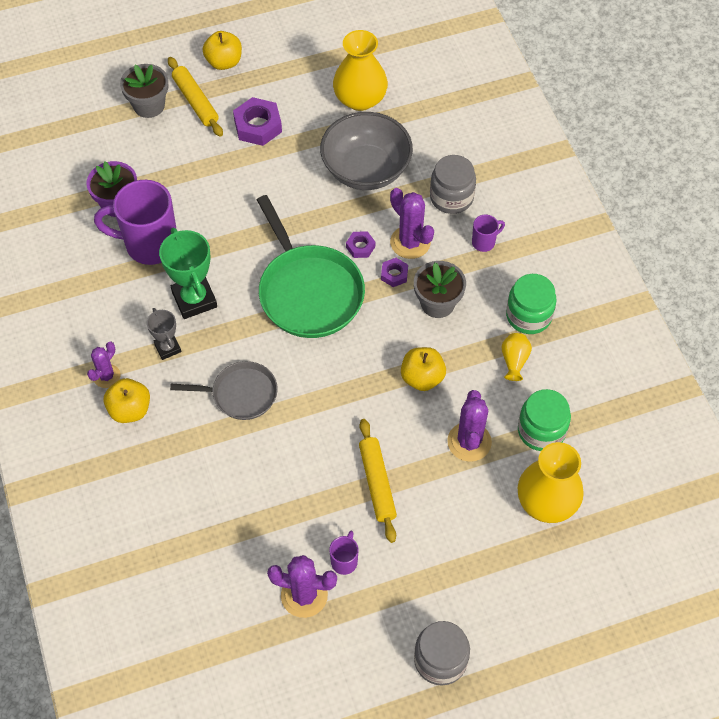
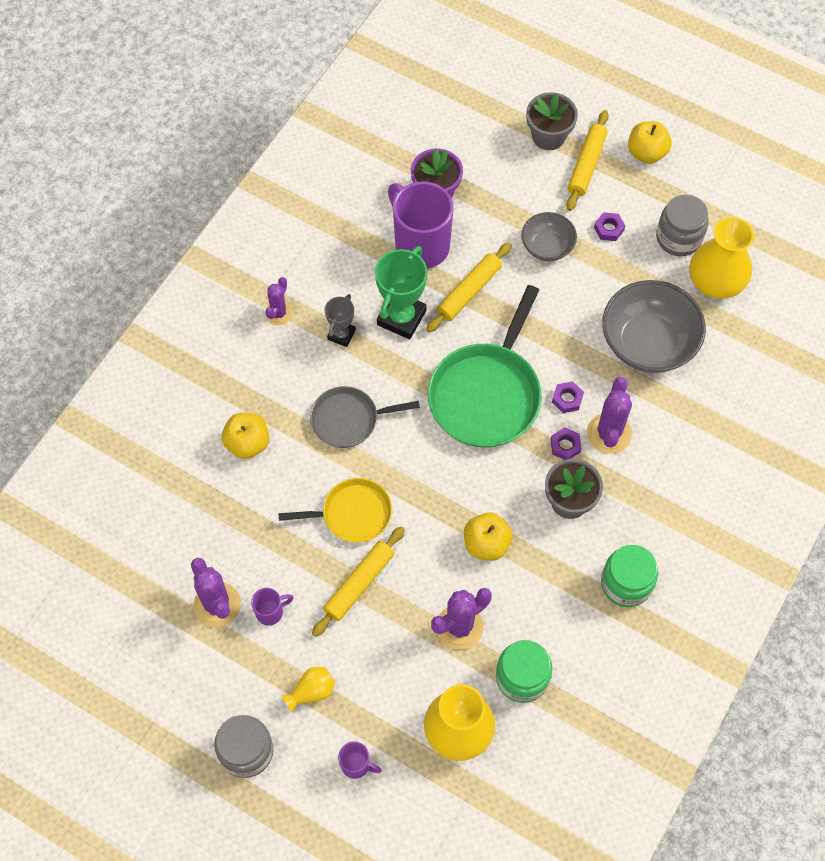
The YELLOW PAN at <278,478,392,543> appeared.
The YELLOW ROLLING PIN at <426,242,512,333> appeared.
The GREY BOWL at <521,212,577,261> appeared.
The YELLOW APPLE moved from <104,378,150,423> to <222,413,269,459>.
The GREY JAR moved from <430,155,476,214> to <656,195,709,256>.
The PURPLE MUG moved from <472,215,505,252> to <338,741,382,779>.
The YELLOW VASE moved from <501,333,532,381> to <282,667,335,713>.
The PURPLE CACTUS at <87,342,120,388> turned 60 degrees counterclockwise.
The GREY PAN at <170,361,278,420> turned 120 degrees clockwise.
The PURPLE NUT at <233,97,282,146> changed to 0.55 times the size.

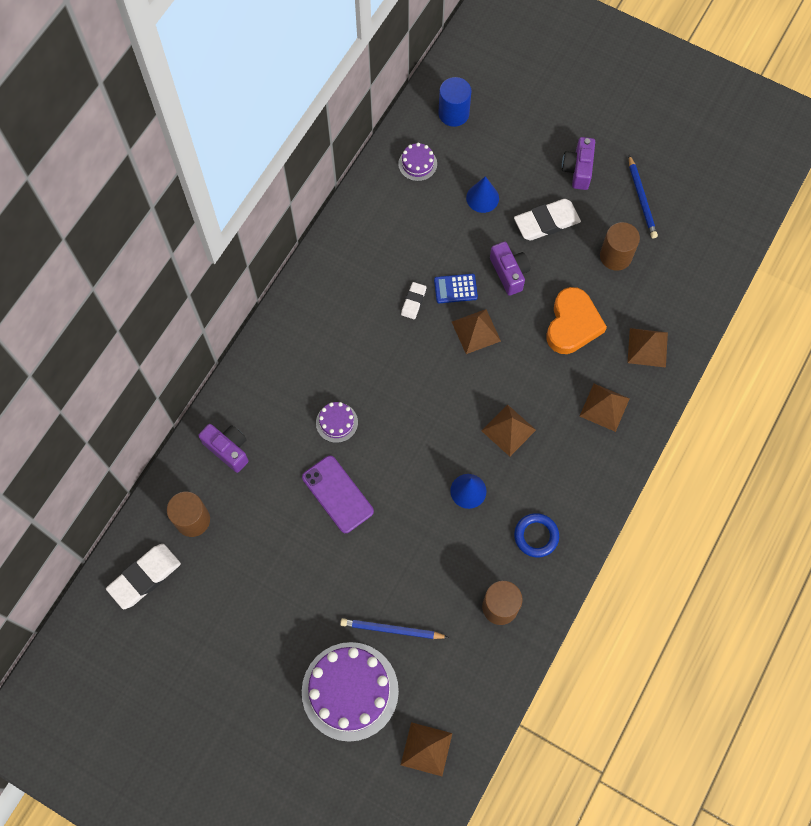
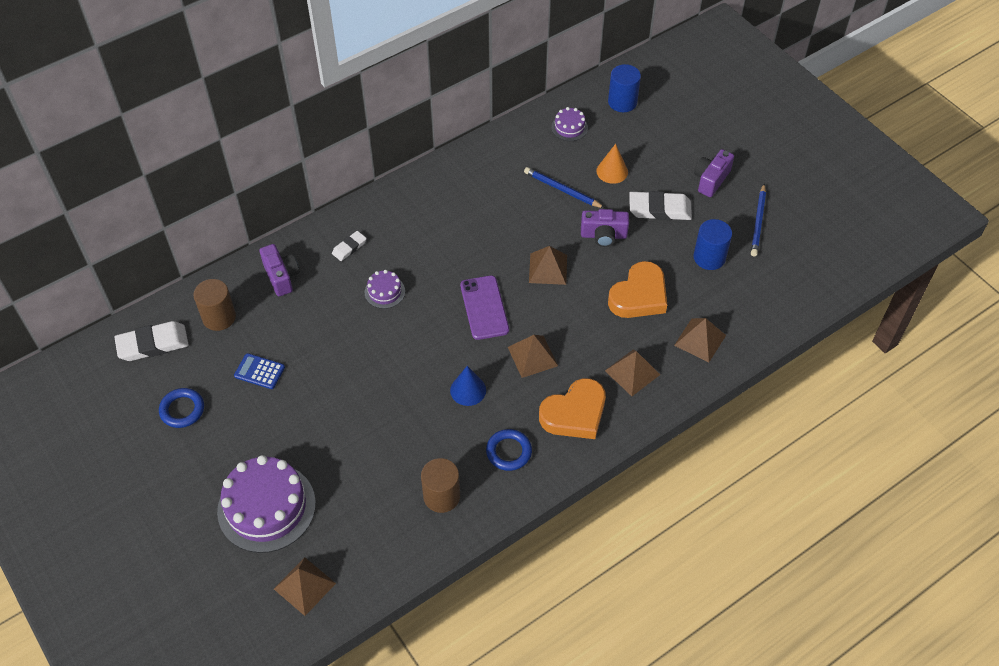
The BLUE RING at <159,388,204,428> appeared.
The ORANGE HEART at <539,378,606,439> appeared.
The PURPLE PHONE moved from <302,456,374,533> to <460,276,509,340>.
The BLUE PENCIL moved from <340,618,449,639> to <524,167,604,208>.
The WHITE ERASER moved from <401,282,426,319> to <332,231,367,261>.
The BLUE CALCULATOR moved from <434,274,478,303> to <234,353,285,389>.
The BLUE CONE at <466,176,499,213> became the ORANGE CONE at <596,144,628,184>.
The BROWN CYLINDER at <600,222,640,271> became the BLUE CYLINDER at <693,219,732,270>.
The PURPLE CAMERA at <490,242,530,296> turned 90 degrees clockwise.

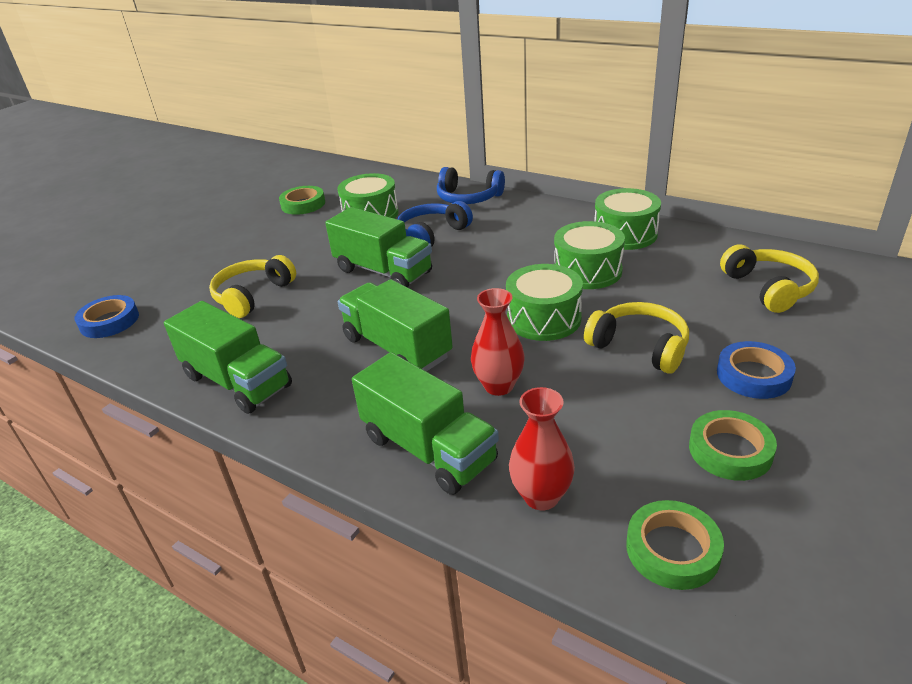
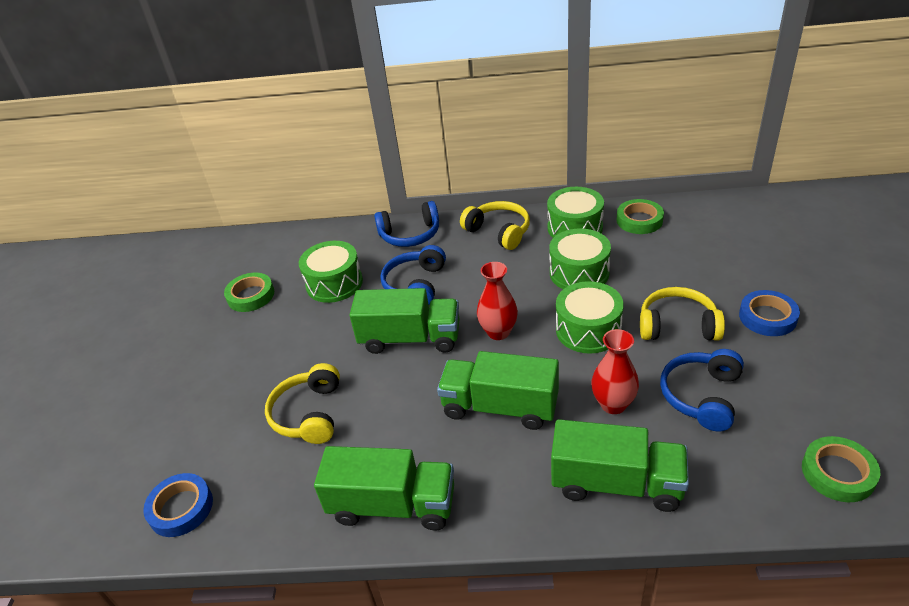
The BLUE HEADPHONES at <660,349,744,431> appeared.
The RED VASE moved from <509,387,575,510> to <477,262,518,340>.
The GREEN TAPE moved from <689,410,777,481> to <617,199,664,234>.
The YELLOW HEADPHONES moved from <720,244,819,313> to <460,201,530,250>.

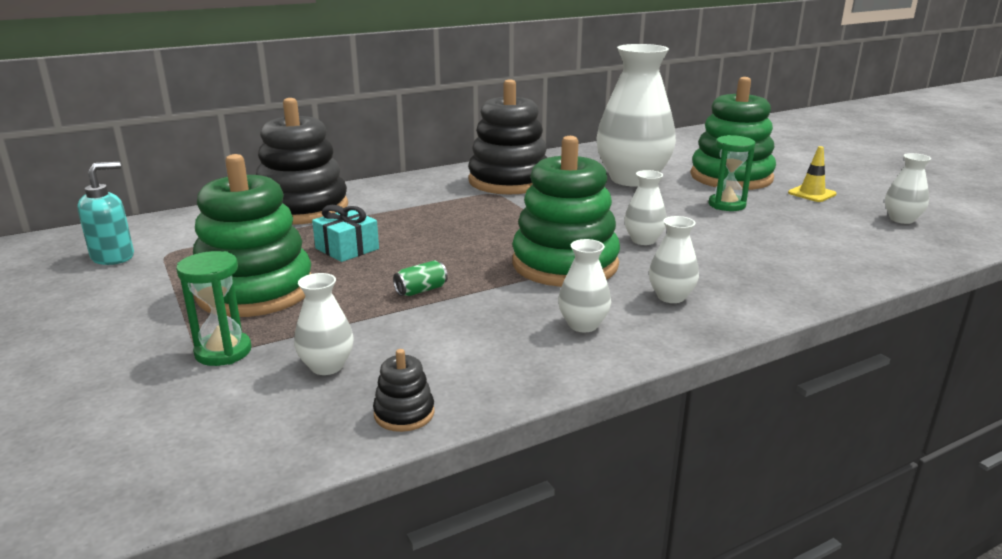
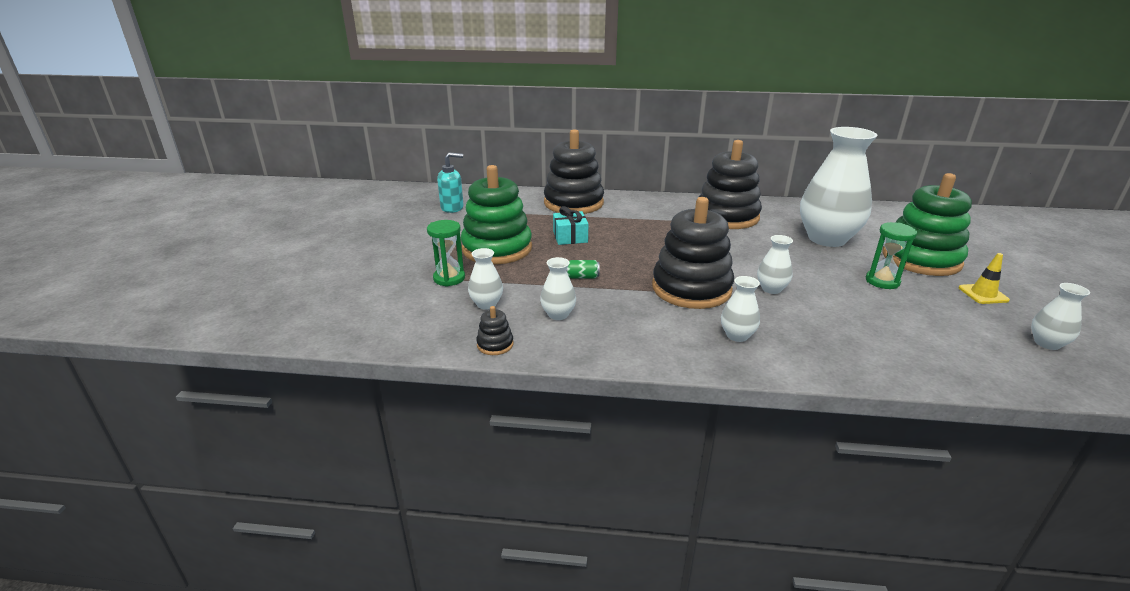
The WHITE VASE moved from <558,239,611,332> to <540,257,576,320>.
The GREEN STACKING TOY at <512,136,620,287> became the BLACK STACKING TOY at <652,197,734,309>.

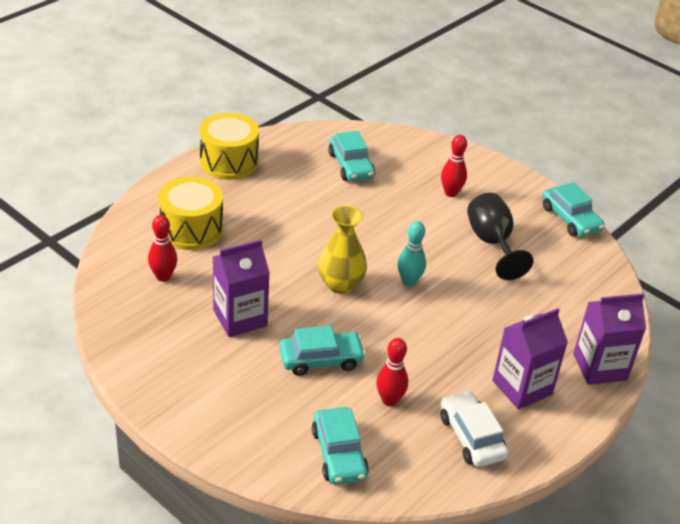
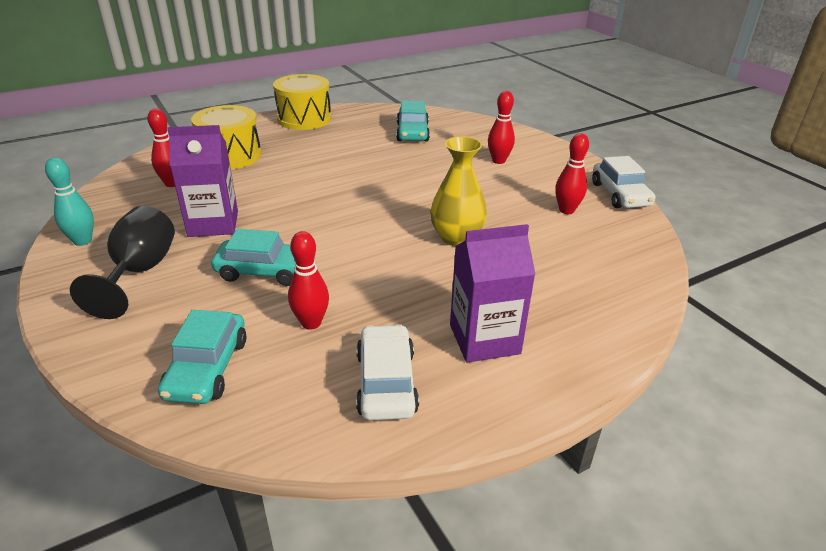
The PURPLE CARTON at <573,294,646,385> disappeared.
The RED BOWLING PIN at <555,133,589,214> appeared.
The YELLOW VASE moved from <318,206,367,294> to <430,136,487,246>.
The TURQUOISE BOWLING PIN moved from <397,221,426,287> to <45,158,94,246>.
The BLACK GOBLET moved from <467,193,533,280> to <70,206,175,319>.
The TURQUOISE CAR at <542,182,605,237> became the WHITE CAR at <592,156,655,208>.

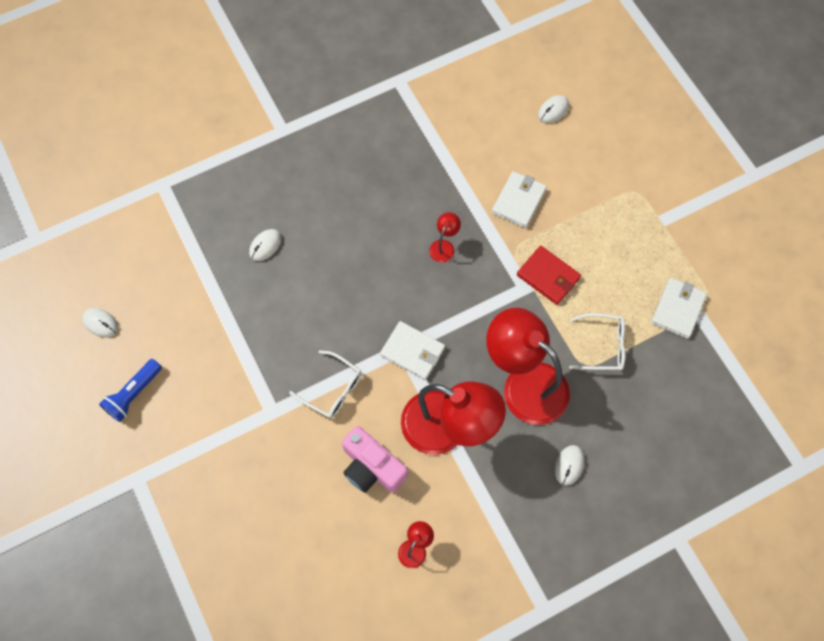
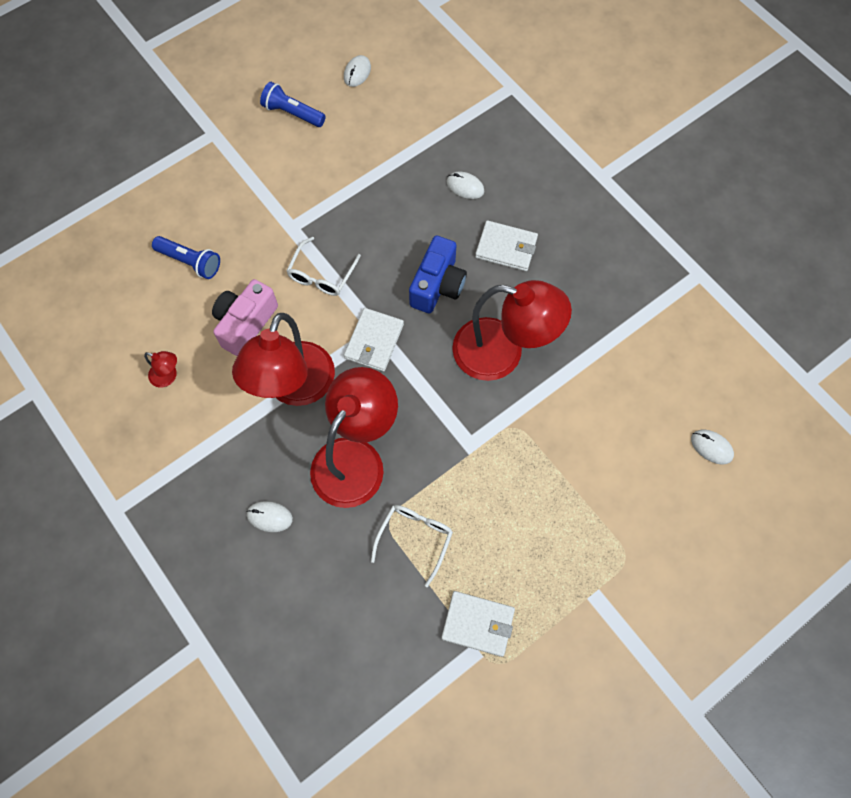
The RED WALLET at <517,246,581,305> disappeared.
The BLUE FLASHLIGHT at <152,236,220,279> appeared.
The BLUE CAMERA at <409,236,467,313> appeared.
The WHITE WALLET moved from <492,171,547,228> to <475,220,538,271>.
The WHITE GLASSES at <570,313,625,370> turned 150 degrees counterclockwise.
The RED LAMP at <429,212,461,262> changed to 2.47 times the size.

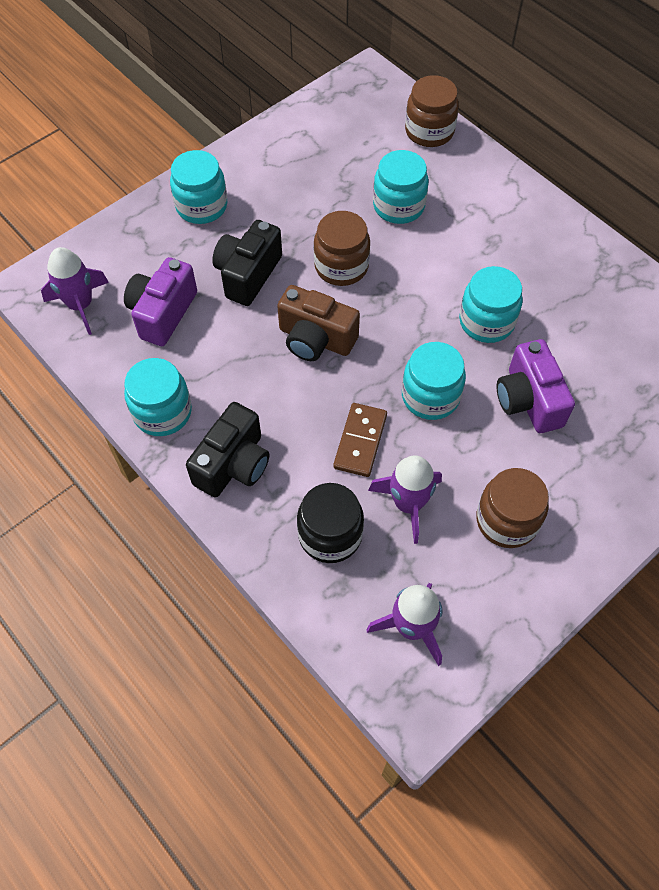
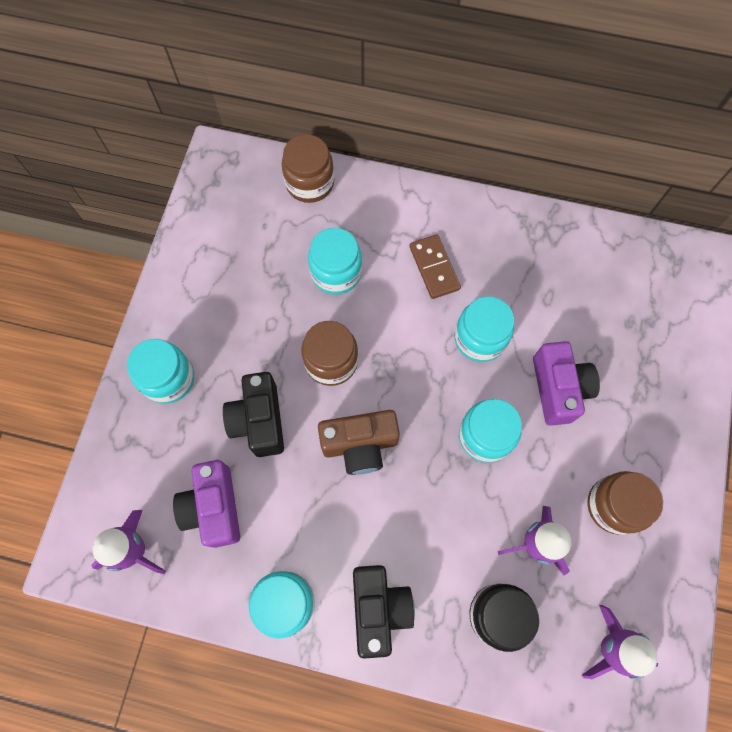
The BROWN DOMINO moved from <333,403,387,477> to <410,235,461,299>.
The PURPLE CAMERA at <497,339,575,433> turned 135 degrees counterclockwise.

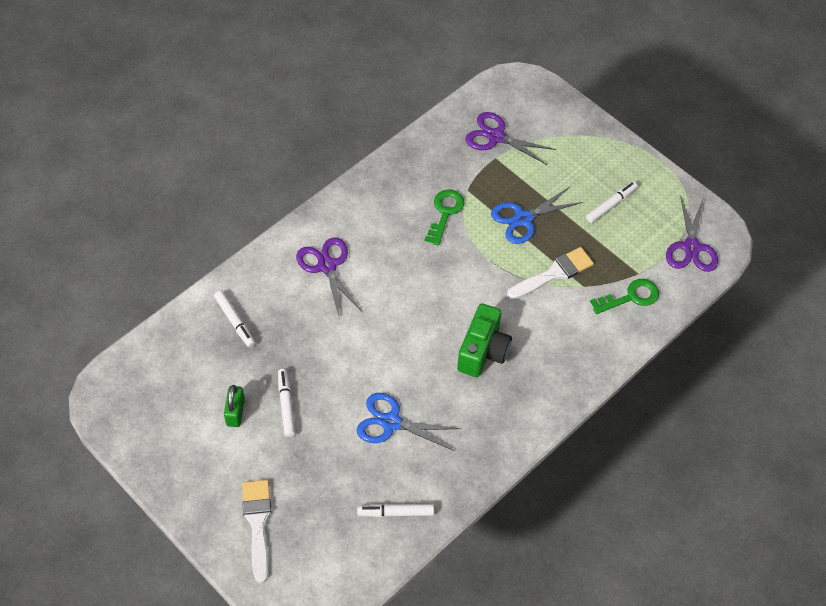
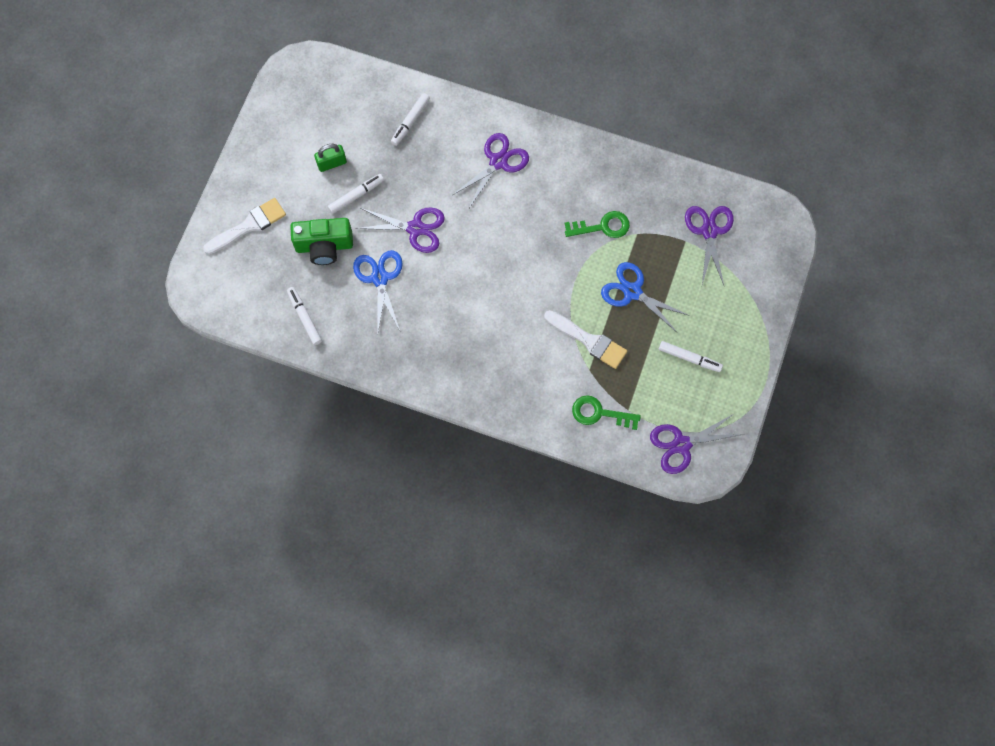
The PURPLE SCISSORS at <355,207,445,253> appeared.
The GREEN CAMERA moved from <457,303,512,377> to <290,218,353,265>.
The GREEN KEY at <590,279,659,314> turned 150 degrees clockwise.

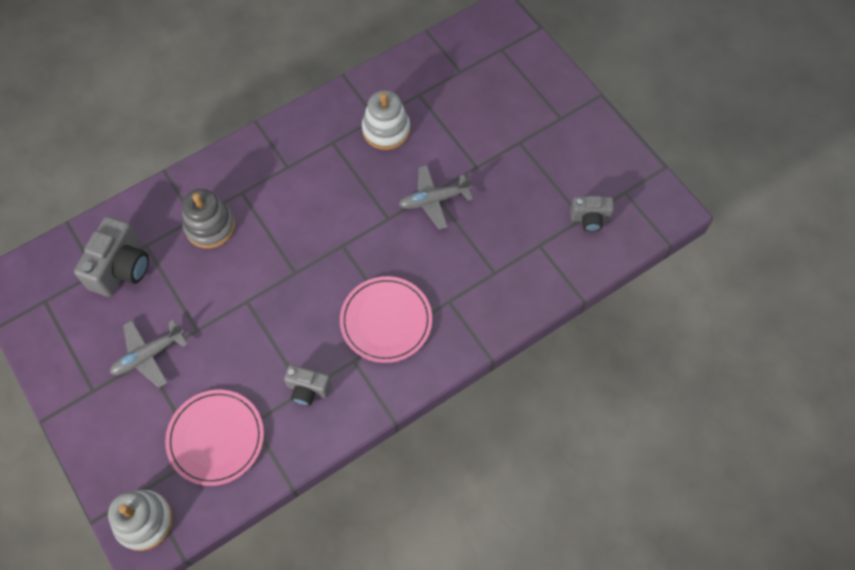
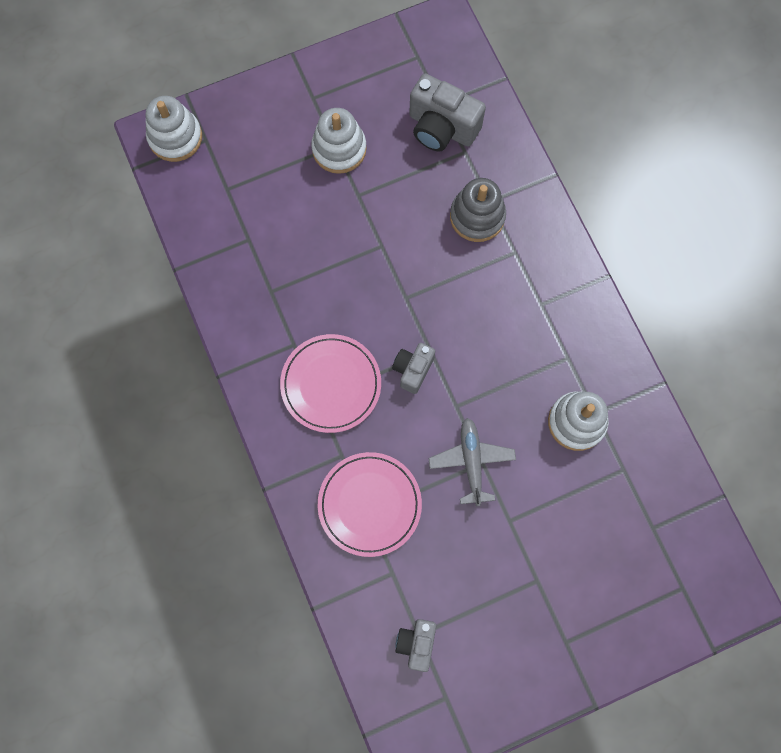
The PINK PLATE moved from <165,390,264,486> to <318,452,422,557>.
The GREY CAMERA moved from <284,365,331,406> to <392,343,435,394>.
The GREY PLANE at <110,320,188,388> was replaced by the WHITE STACKING TOY at <311,108,367,174>.

